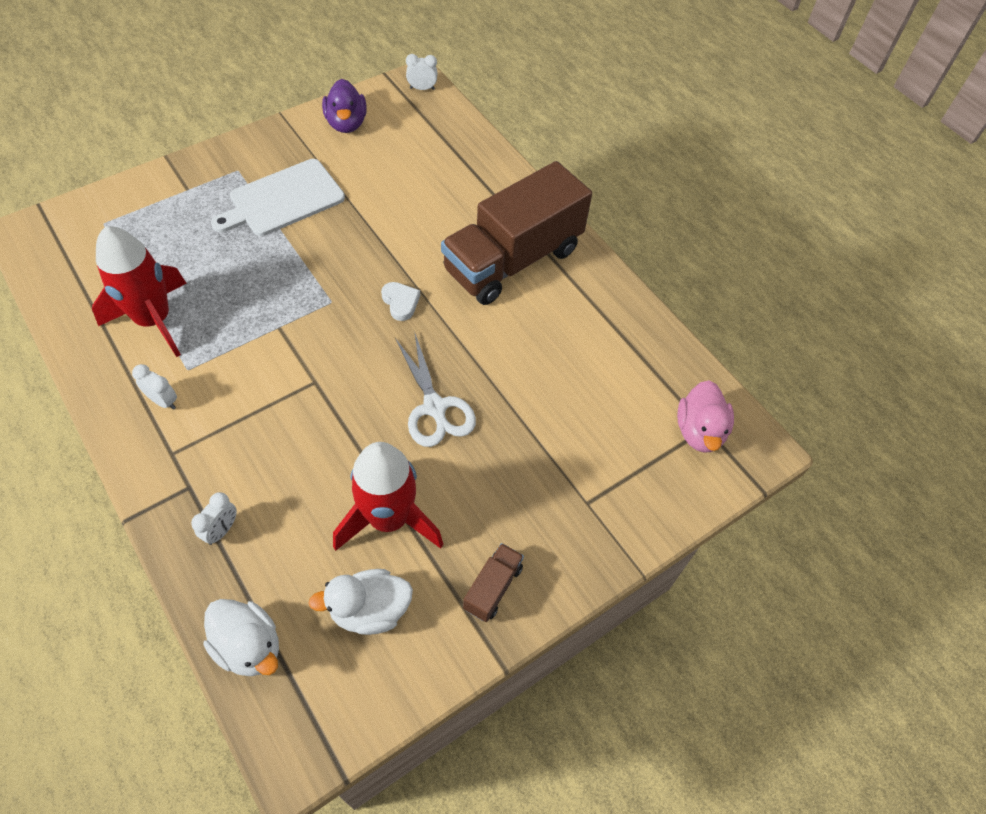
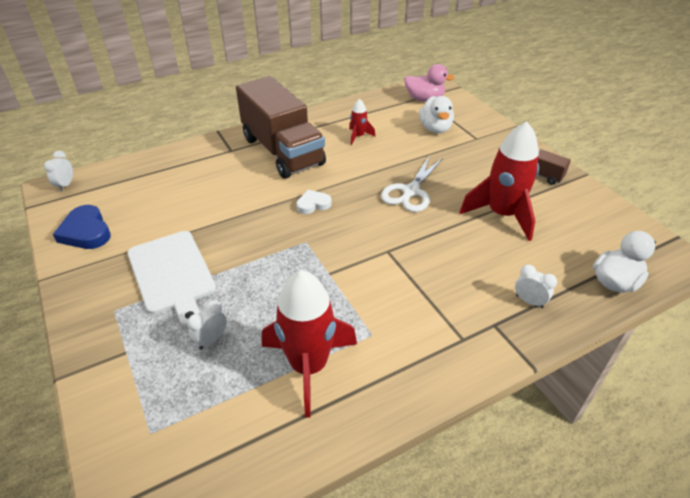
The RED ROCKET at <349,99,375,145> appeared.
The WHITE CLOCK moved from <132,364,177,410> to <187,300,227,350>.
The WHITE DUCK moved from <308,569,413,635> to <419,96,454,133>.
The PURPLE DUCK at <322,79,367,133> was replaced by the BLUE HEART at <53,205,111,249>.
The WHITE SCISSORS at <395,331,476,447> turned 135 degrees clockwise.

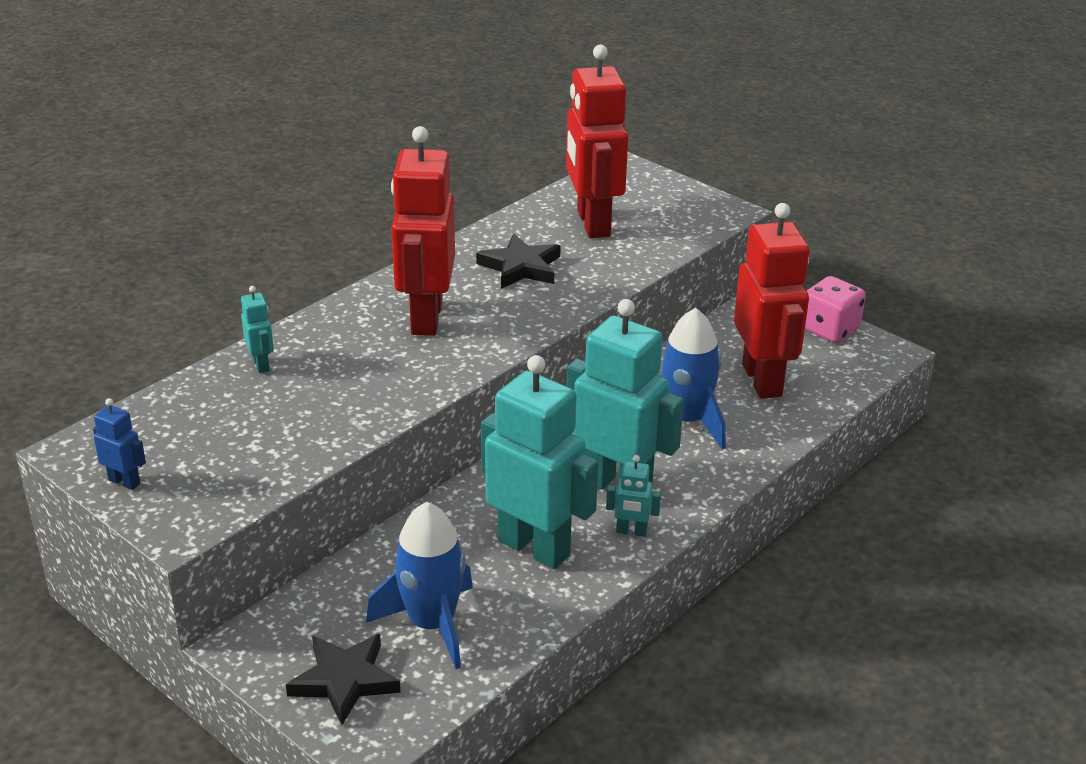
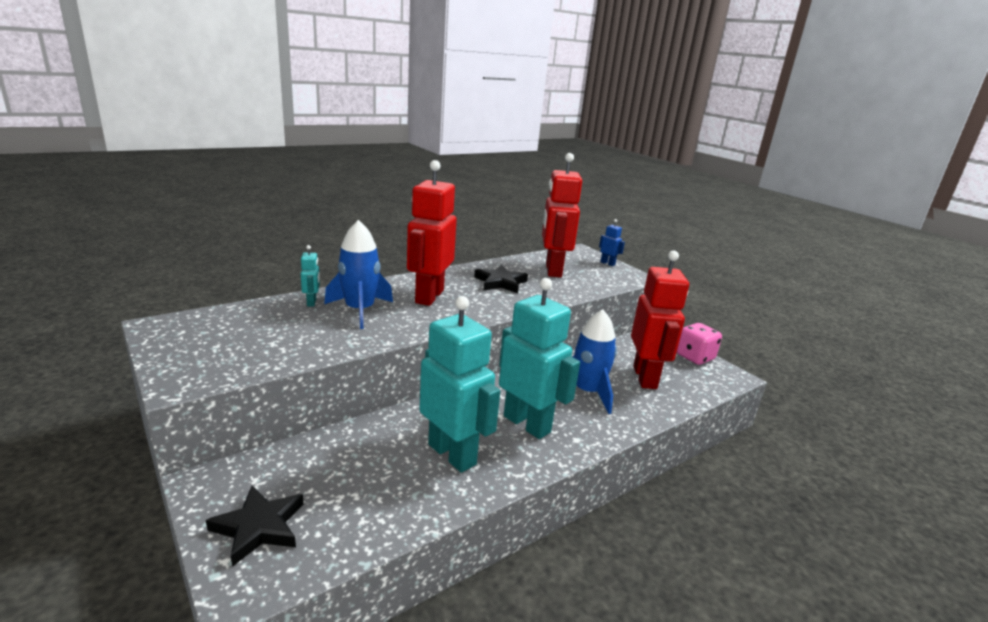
The TURQUOISE ROBOT at <606,455,661,537> disappeared.
The BLUE ROBOT moved from <93,398,146,490> to <599,219,625,266>.
The BLUE ROCKET moved from <366,502,473,669> to <324,220,393,329>.

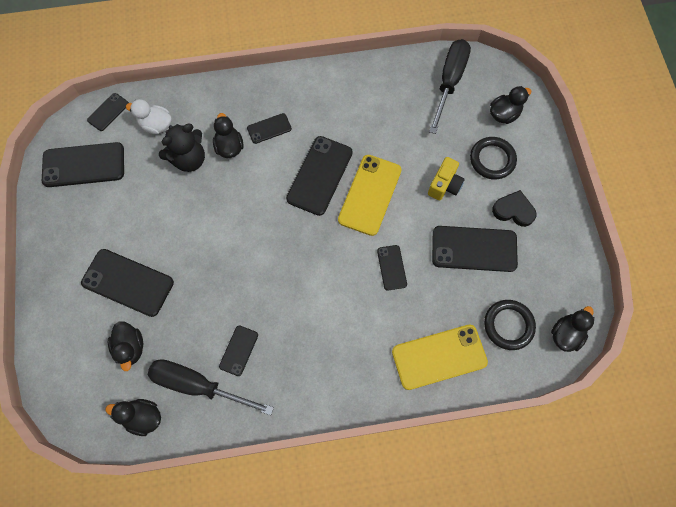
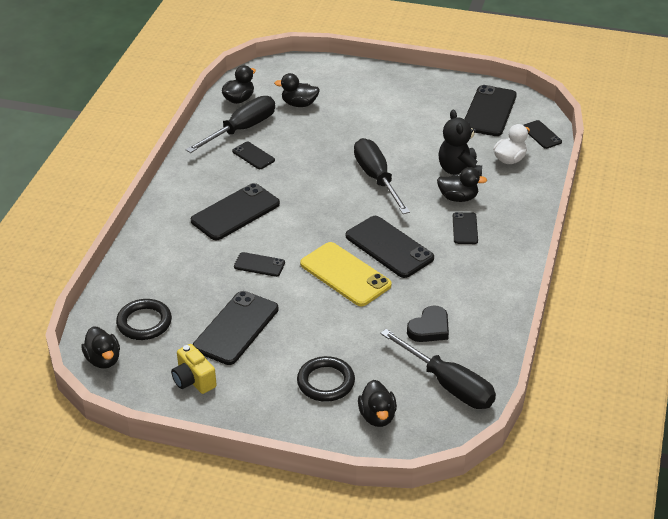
The YELLOW PHONE at <392,325,488,390> disappeared.
The BLACK SCREWDRIVER at <354,138,410,214> appeared.
The BLACK PHONE moved from <81,249,174,317> to <191,183,280,240>.
The YELLOW CAMERA moved from <428,157,465,200> to <171,344,217,394>.
The BLACK HEART moved from <492,190,536,227> to <407,305,449,342>.

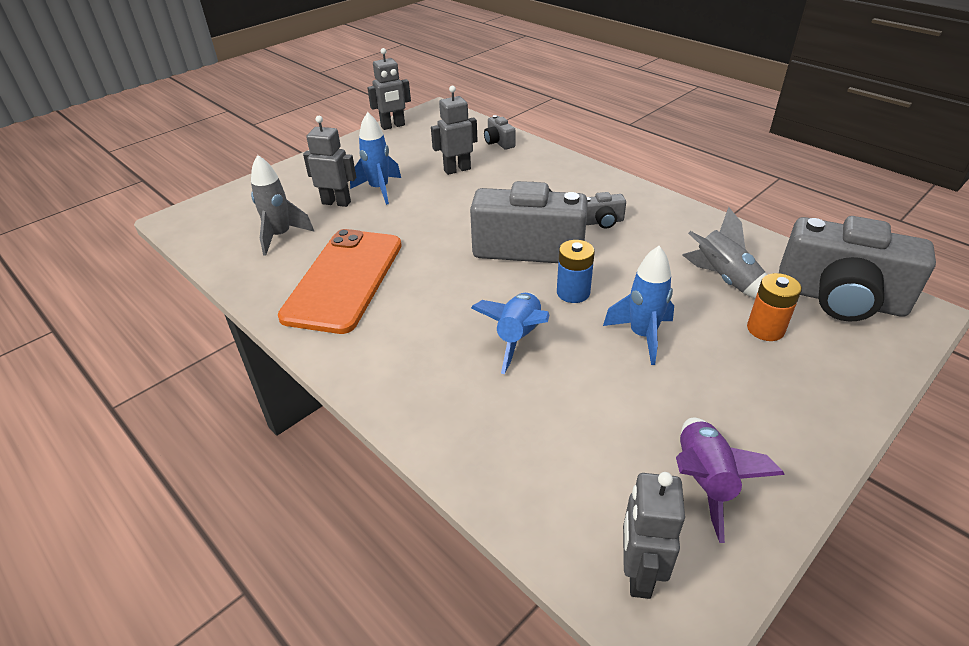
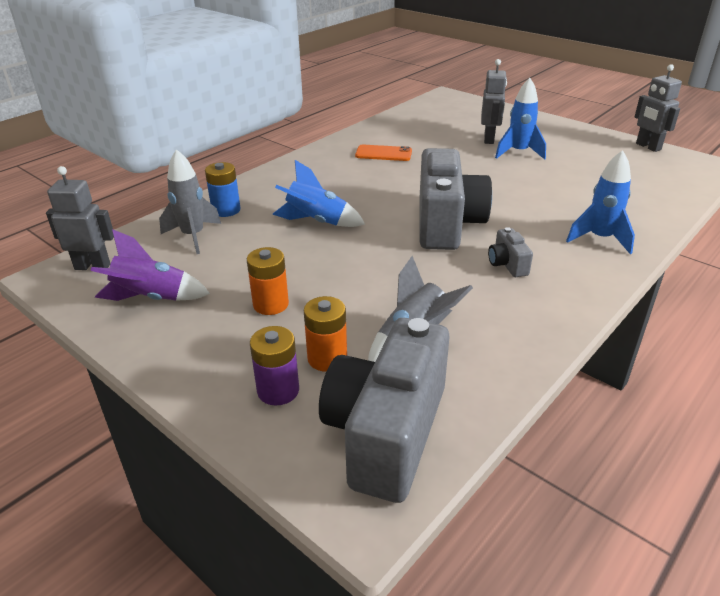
The GREY ROBOT at <431,86,478,175> disappeared.
The GREY CAMERA at <484,115,516,150> disappeared.
The ORANGE BATTERY at <247,247,289,315> appeared.
The PURPLE BATTERY at <250,326,299,406> appeared.
The GREY ROCKET moved from <251,155,314,256> to <159,149,221,254>.
The BLUE BATTERY moved from <557,240,595,303> to <205,162,241,217>.
The BLUE ROCKET moved from <603,246,674,365> to <566,150,635,254>.
The ORANGE PHONE at <278,229,402,334> changed to 0.47 times the size.

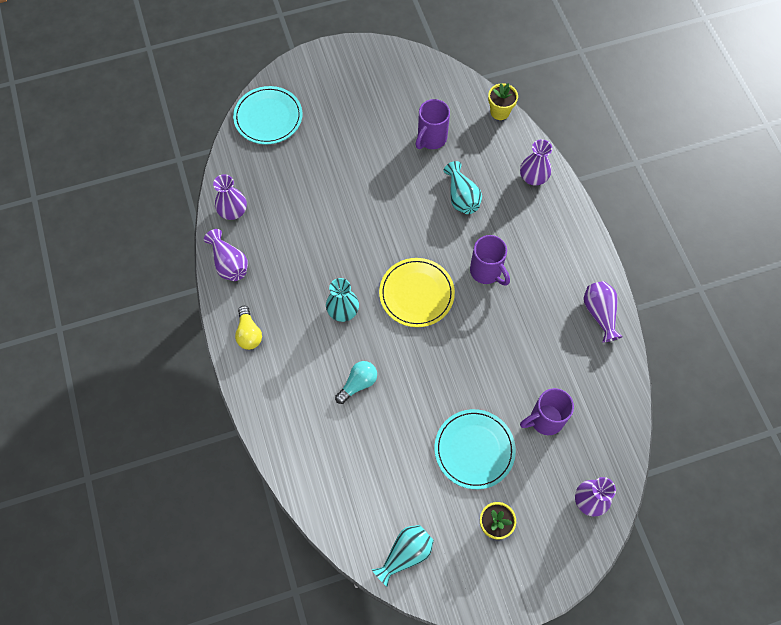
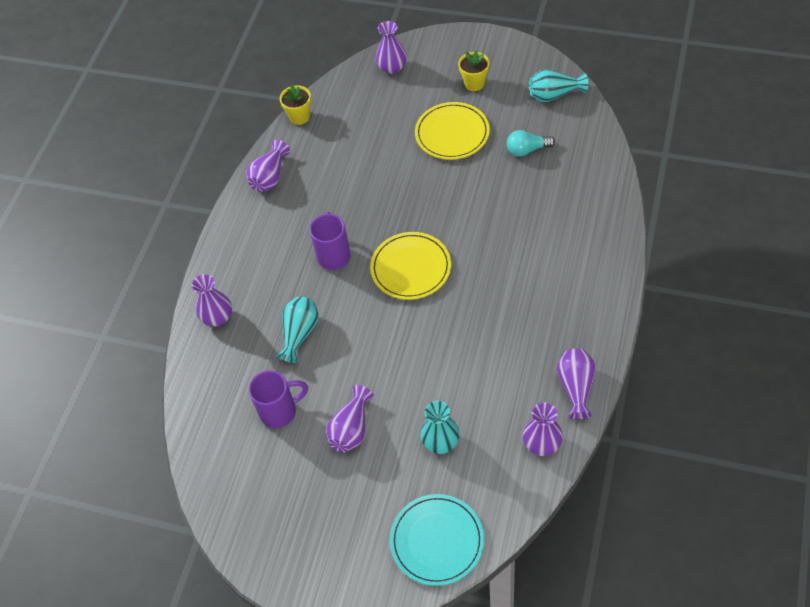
The YELLOW LIGHT BULB at <235,306,262,350> disappeared.
The PURPLE MUG at <520,388,574,435> disappeared.
The PURPLE VASE at <326,385,374,452> appeared.
The TURQUOISE VASE moved from <326,278,359,322> to <420,401,460,454>.
The TURQUOISE LIGHT BULB moved from <335,361,377,404> to <507,130,555,157>.
The YELLOW FLOWER POT moved from <488,83,518,120> to <280,84,311,125>.
The TURQUOISE PLATE at <435,409,516,489> became the YELLOW PLATE at <415,102,490,160>.

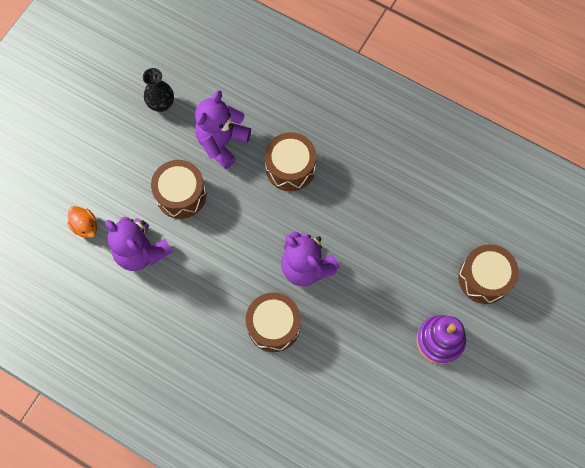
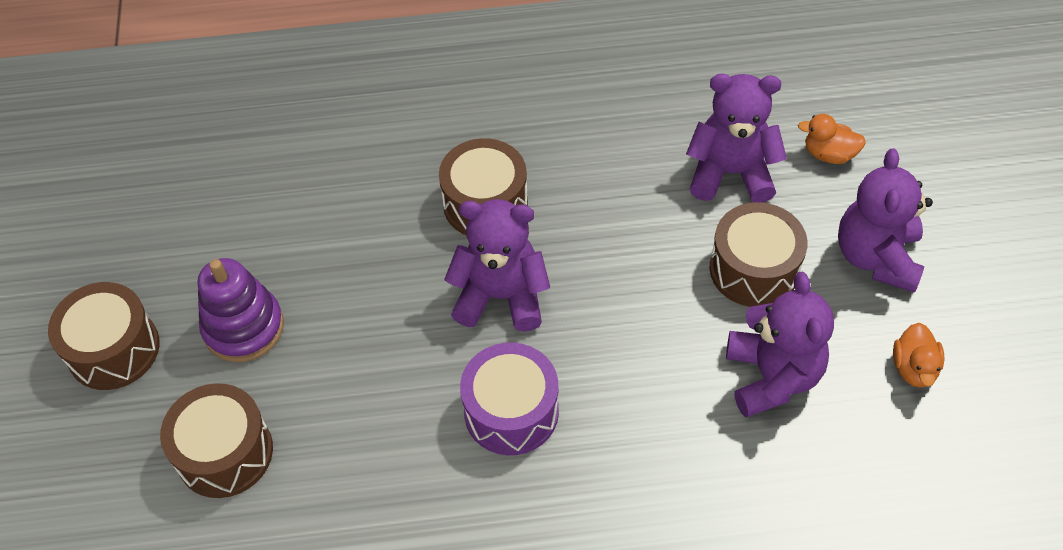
The PURPLE DRUM at <460,343,559,455> appeared.
The PURPLE TEDDY BEAR at <838,148,933,293> appeared.
The BROWN DRUM moved from <265,132,316,191> to <48,282,159,390>.
The BLACK VASE at <143,68,174,112> was replaced by the ORANGE DUCK at <893,323,944,388>.

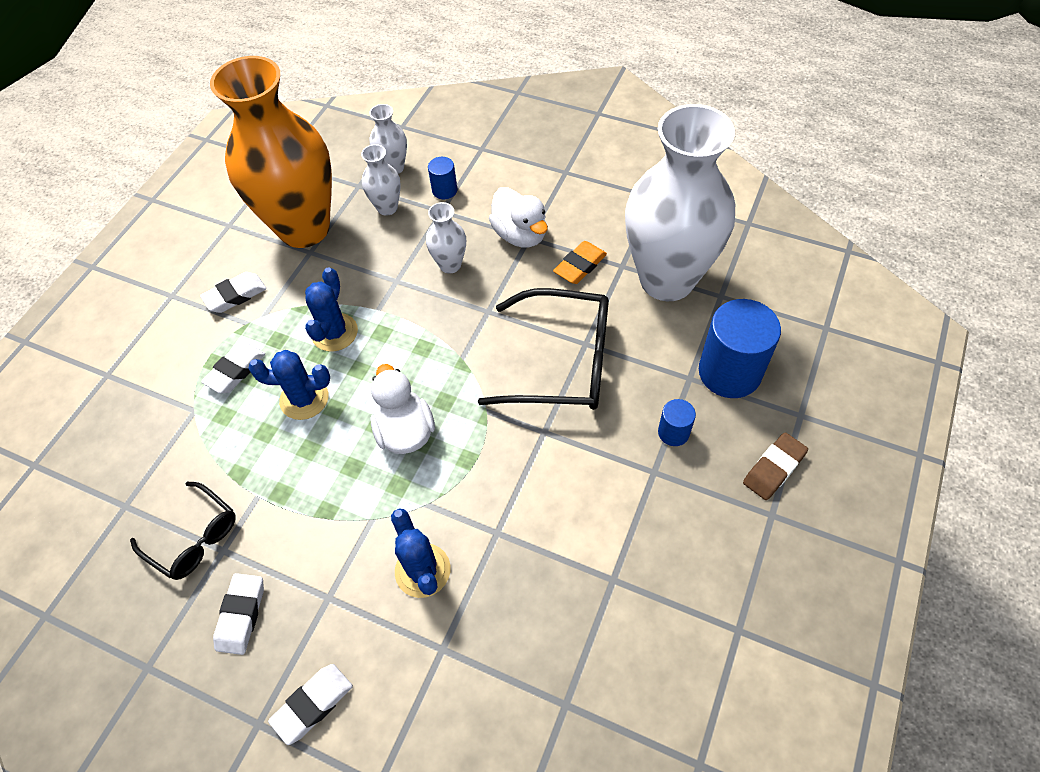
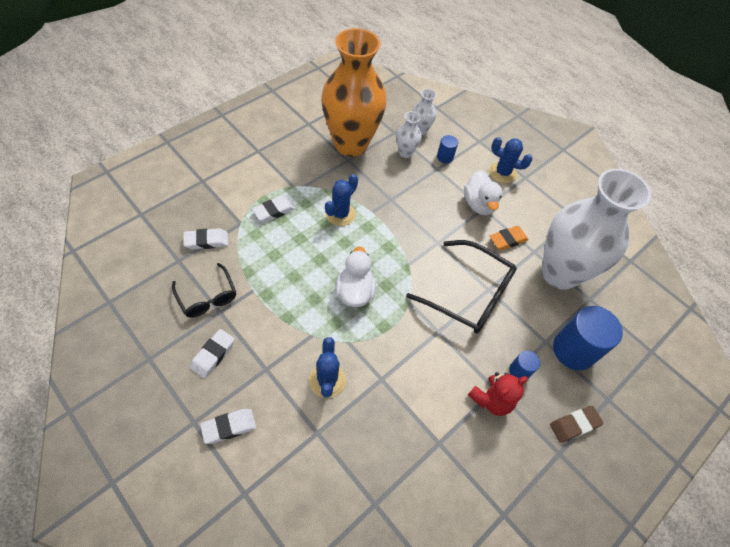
The WHITE VASE at <426,202,466,274> disappeared.
The RED TEDDY BEAR at <468,372,528,416> appeared.
The WHITE ERASER moved from <200,272,266,313> to <183,228,228,250>.
The BLUE CACTUS moved from <248,350,330,420> to <489,137,532,183>.

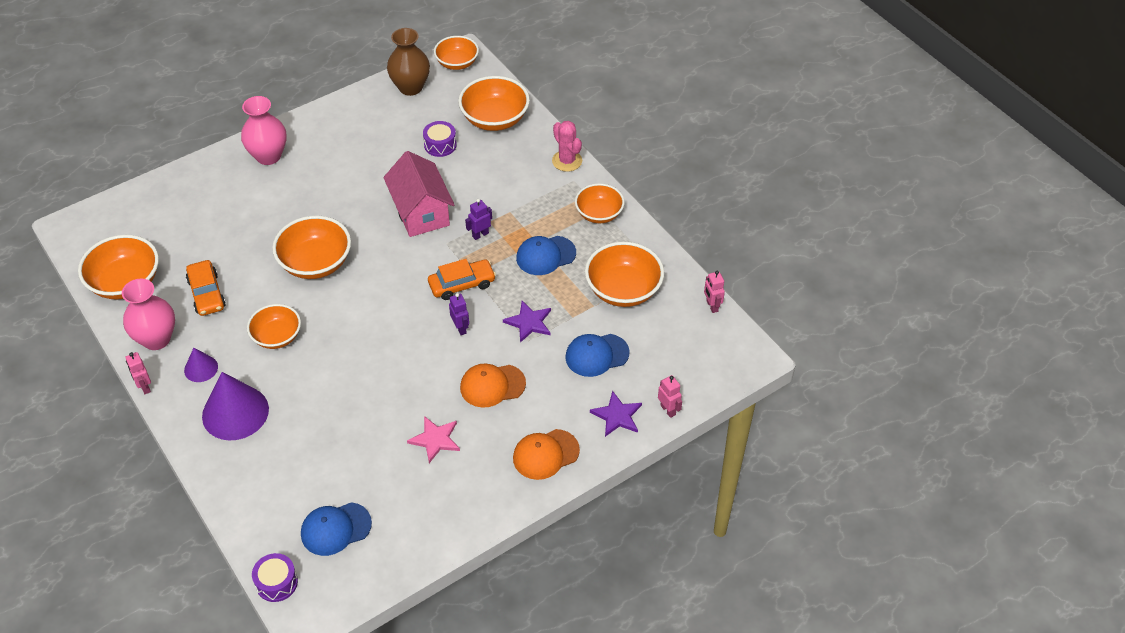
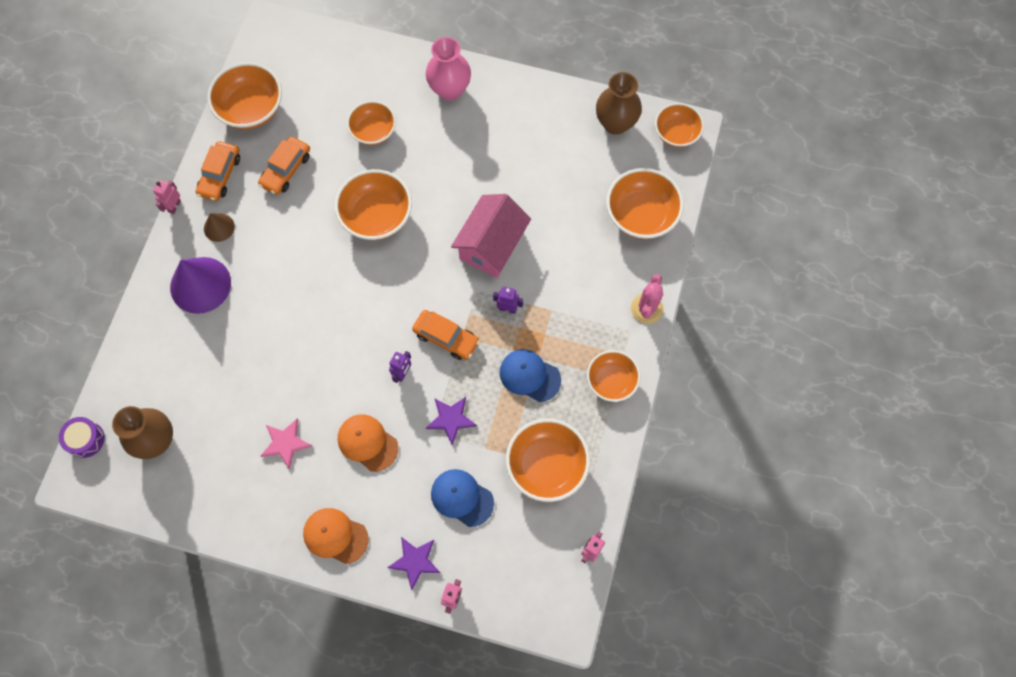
The PURPLE DRUM at <423,121,457,157> disappeared.
The ORANGE BOWL moved from <247,304,301,349> to <347,101,396,145>.
The PINK VASE at <122,279,175,350> was replaced by the ORANGE CAR at <196,141,240,201>.
The BLUE CAP at <301,502,372,556> was replaced by the BROWN VASE at <112,406,173,459>.
The PURPLE CONE at <184,348,218,382> became the BROWN CONE at <204,214,235,242>.

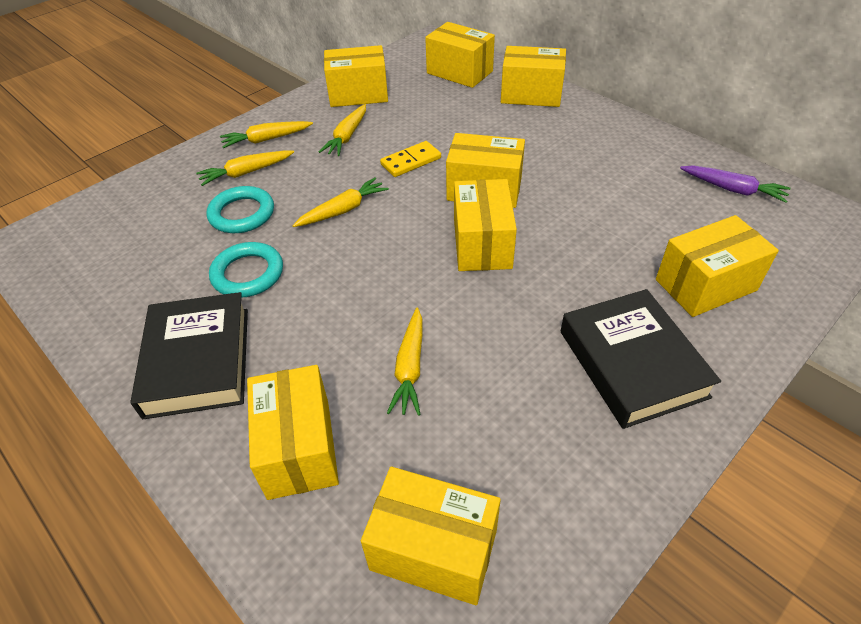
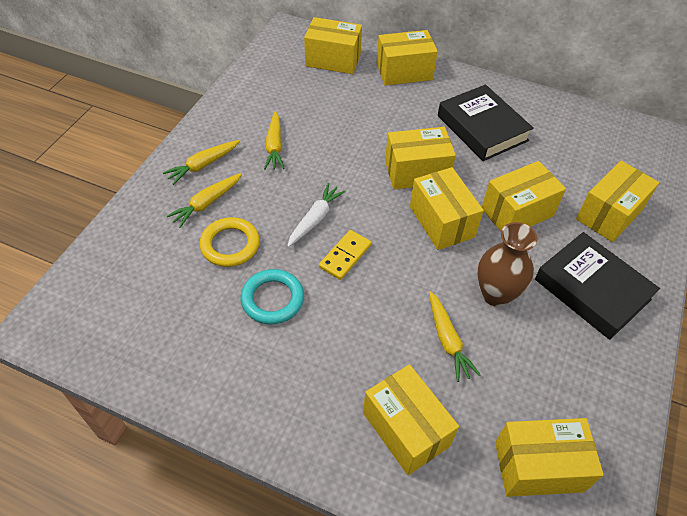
The PURPLE CARROT at <680,165,791,203> disappeared.
The BROWN VASE at <477,222,538,307> appeared.
The BLACK BOOK moved from <130,292,248,419> to <438,84,533,161>.
The YELLOW BOX moved from <324,45,388,107> to <482,161,566,231>.
The YELLOW DOMINO moved from <380,141,441,177> to <319,230,371,280>.
The TURQUOISE RING at <207,186,274,233> became the YELLOW RING at <200,217,260,267>.
The YELLOW CARROT at <293,177,389,227> became the WHITE CARROT at <287,183,346,247>.

